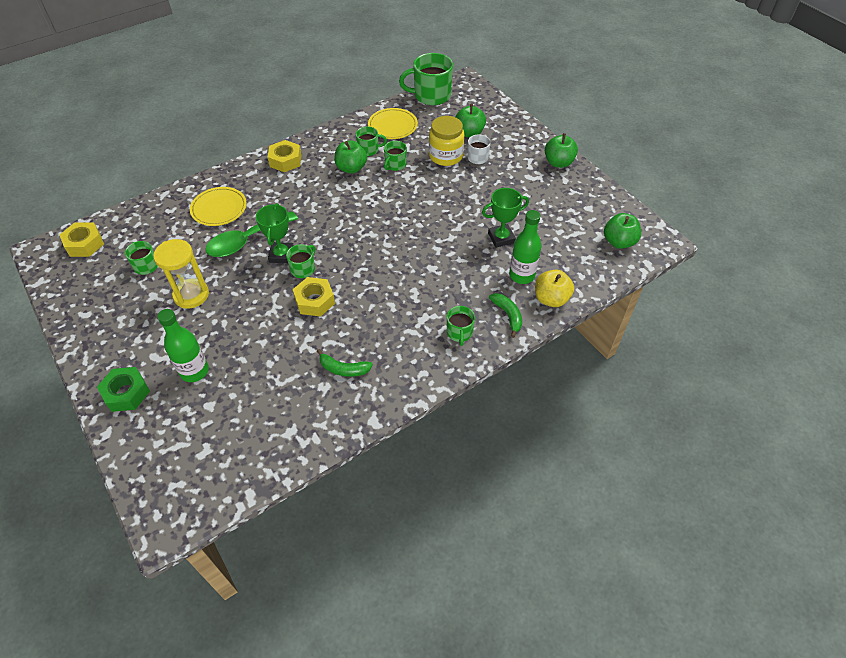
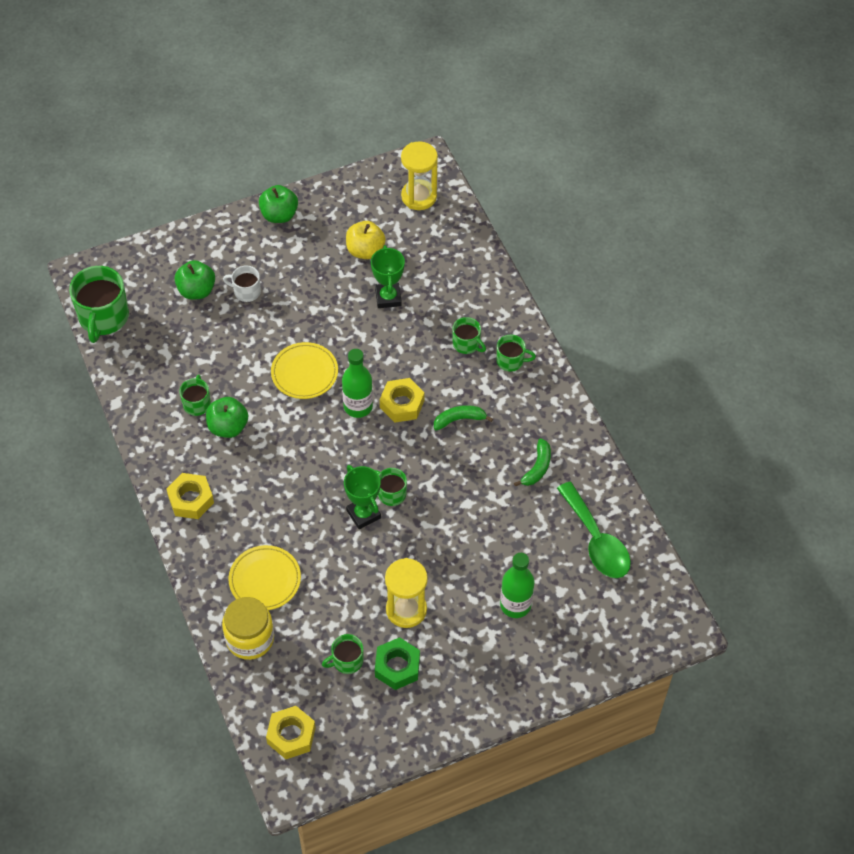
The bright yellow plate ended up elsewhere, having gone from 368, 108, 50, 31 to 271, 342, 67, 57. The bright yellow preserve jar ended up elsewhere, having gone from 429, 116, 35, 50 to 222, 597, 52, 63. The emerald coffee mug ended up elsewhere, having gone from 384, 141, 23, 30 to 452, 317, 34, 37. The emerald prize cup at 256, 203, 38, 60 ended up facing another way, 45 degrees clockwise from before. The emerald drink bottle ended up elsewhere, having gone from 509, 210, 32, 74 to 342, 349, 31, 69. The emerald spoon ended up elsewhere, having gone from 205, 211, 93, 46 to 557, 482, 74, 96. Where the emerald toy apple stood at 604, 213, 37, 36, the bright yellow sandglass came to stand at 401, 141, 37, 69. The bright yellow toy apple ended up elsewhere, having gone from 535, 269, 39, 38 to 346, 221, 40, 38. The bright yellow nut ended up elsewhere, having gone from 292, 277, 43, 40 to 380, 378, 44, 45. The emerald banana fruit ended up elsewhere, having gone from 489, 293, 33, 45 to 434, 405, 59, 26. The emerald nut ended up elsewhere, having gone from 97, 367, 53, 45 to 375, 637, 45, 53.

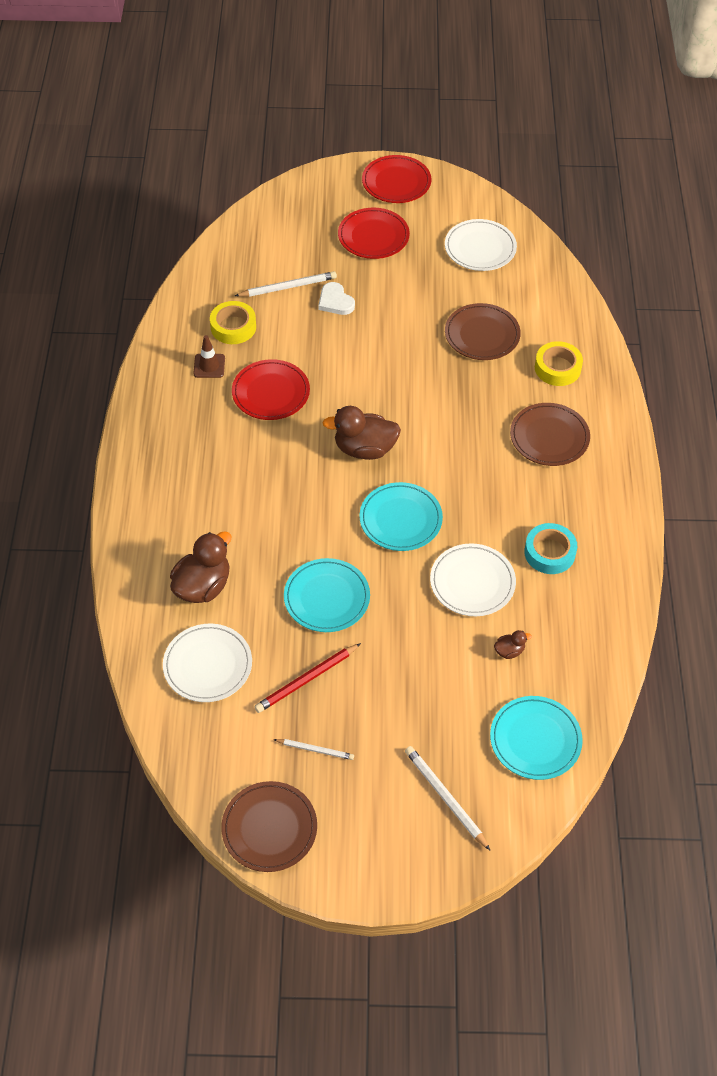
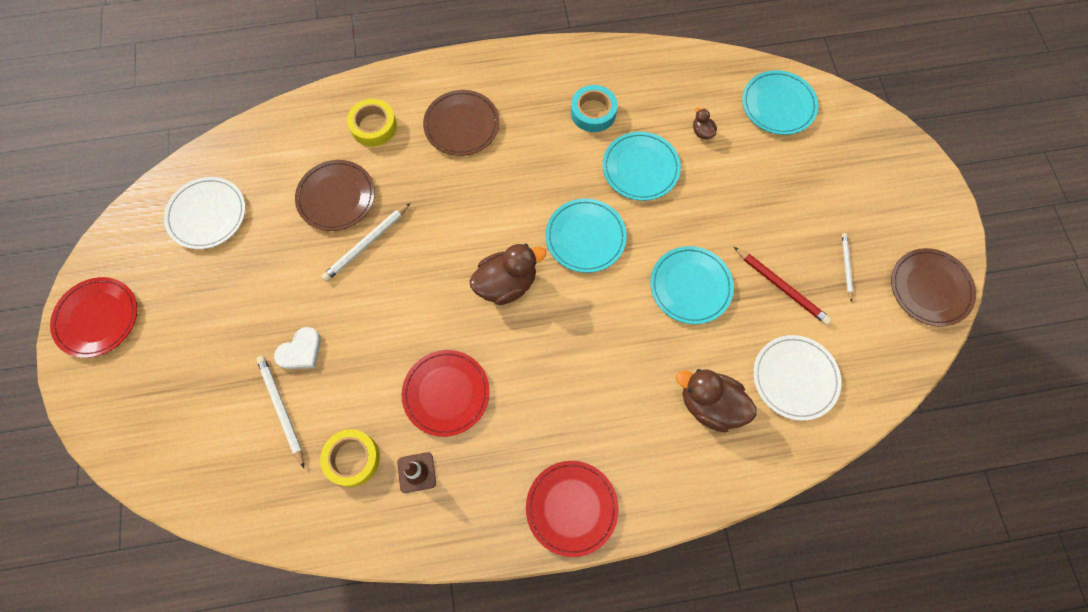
The scarlet plate ended up elsewhere, having gone from 338, 208, 72, 51 to 526, 461, 93, 96. The russet duck at 323, 406, 78, 54 ended up facing another way, 105 degrees counterclockwise from before. What was the pure white plate at 430, 543, 86, 73 turned into the aqua plate at 602, 132, 79, 69. The pure white lead pencil ended up elsewhere, having gone from 405, 746, 85, 104 to 321, 203, 89, 79.

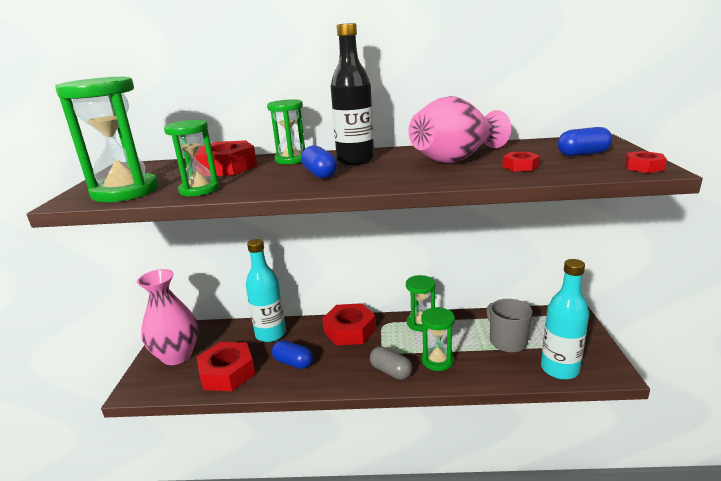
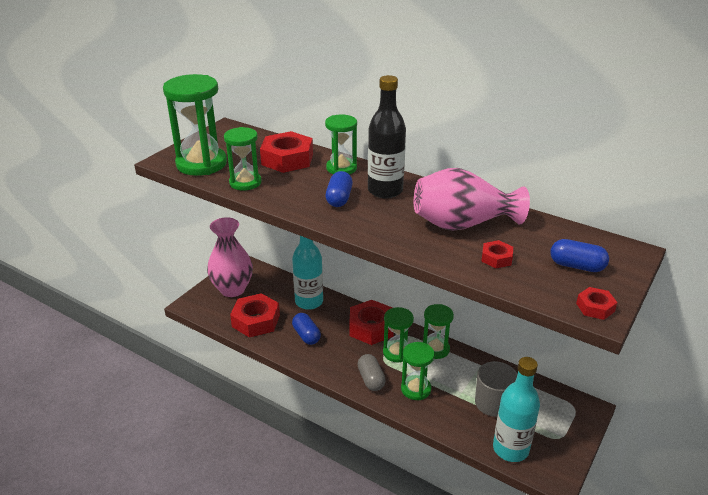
The second view gained the emerald sandglass at 383, 307, 31, 56.

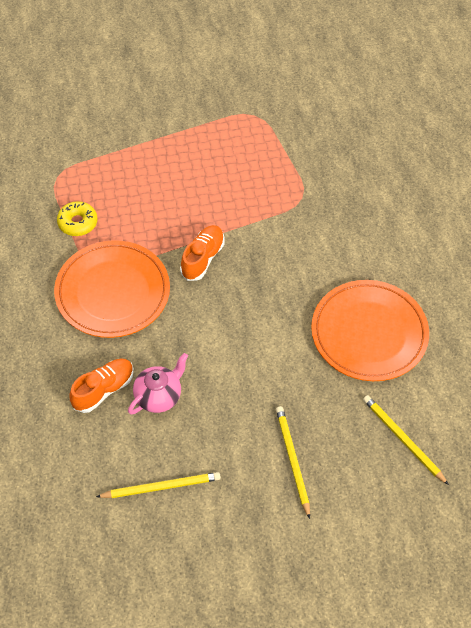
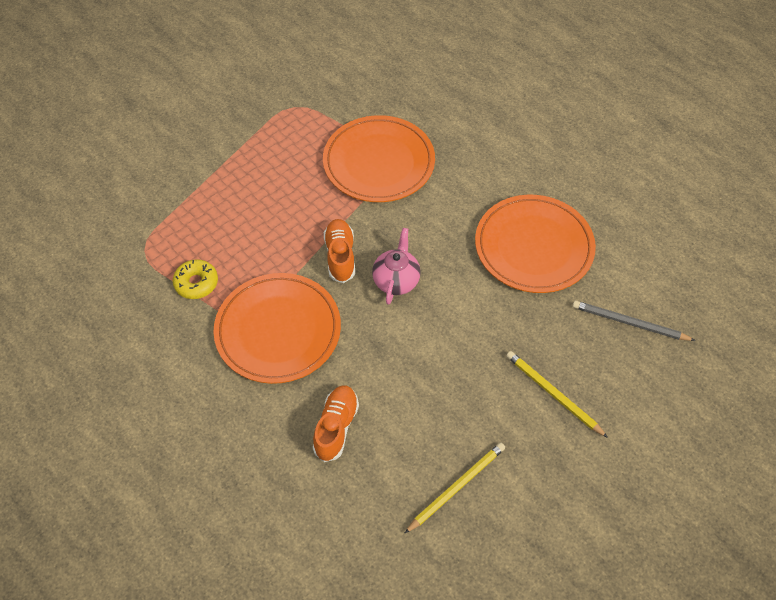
The rose-pink tea pot ended up elsewhere, having gone from 128, 353, 60, 62 to 372, 228, 49, 77. What was the bright yellow lead pencil at 363, 395, 86, 90 turned into the ash-grey lead pencil at 573, 301, 123, 40. The second view gained the orange-coloured plate at 323, 115, 112, 87.

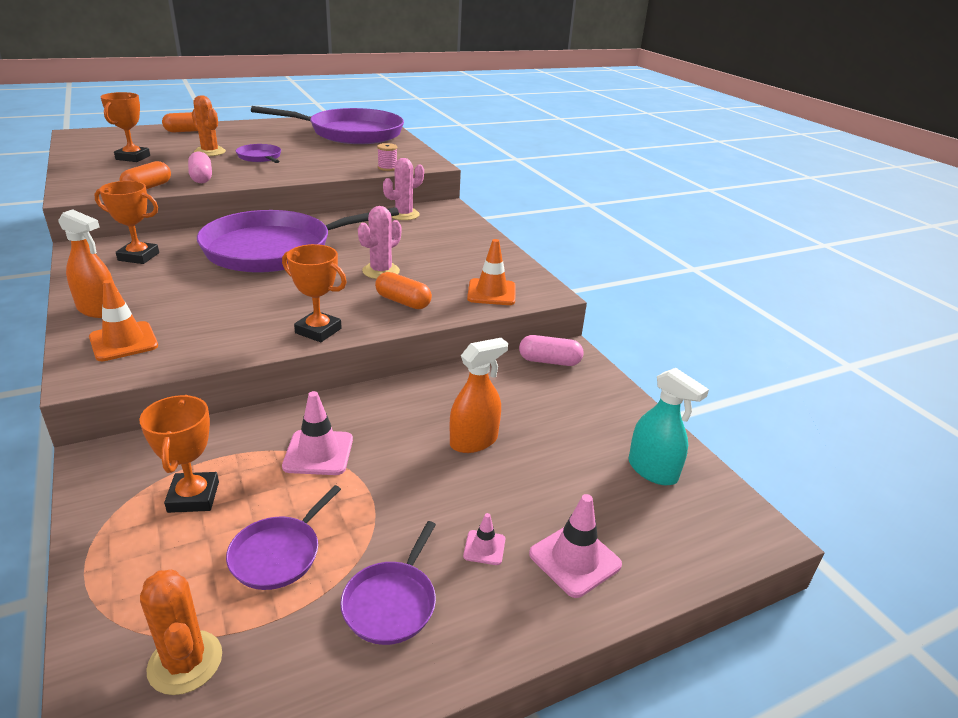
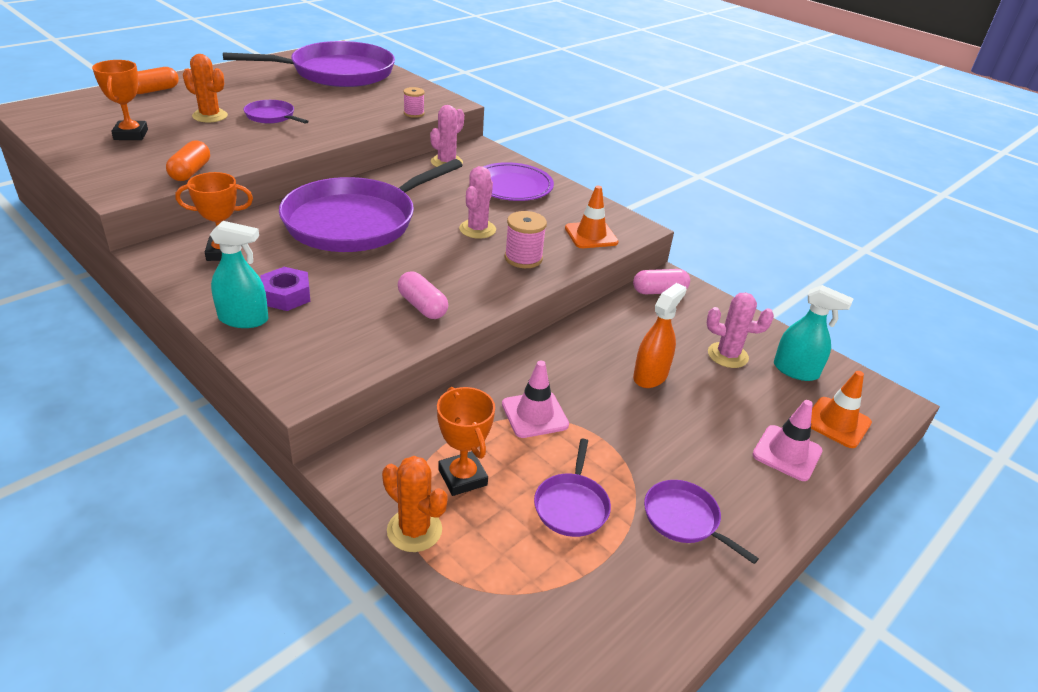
The rose-pink pill ended up elsewhere, having gone from 188, 152, 24, 31 to 398, 271, 50, 48. What was the orange-coloured spray bottle at 58, 209, 56, 109 turned into the aqua spray bottle at 210, 221, 58, 107. The second view lost the orange-coloured prize cup at 282, 244, 65, 98. Where the orange-coloured pill stood at 375, 272, 57, 37, the rose-pink spool came to stand at 505, 211, 42, 57. The orange-coloured traffic cone ended up elsewhere, having gone from 89, 280, 69, 81 to 811, 371, 61, 77. The second view lost the rose-pink traffic cone at 463, 513, 42, 52. The royal purple pan at 340, 521, 96, 124 ended up facing another way, 135 degrees clockwise from before. The orange-coloured cactus ended up elsewhere, having gone from 140, 570, 82, 125 to 382, 456, 66, 96. The second view gained the royal purple plate at 483, 162, 71, 39. The second view gained the royal purple nut at 261, 267, 49, 44. The second view gained the rose-pink cactus at 707, 293, 67, 75.

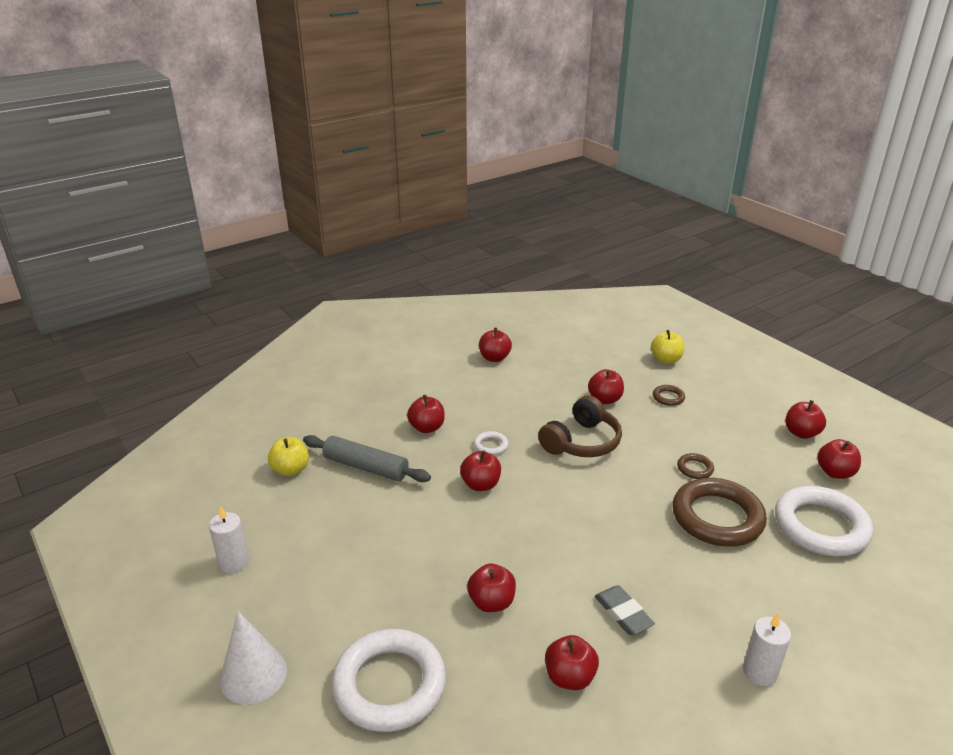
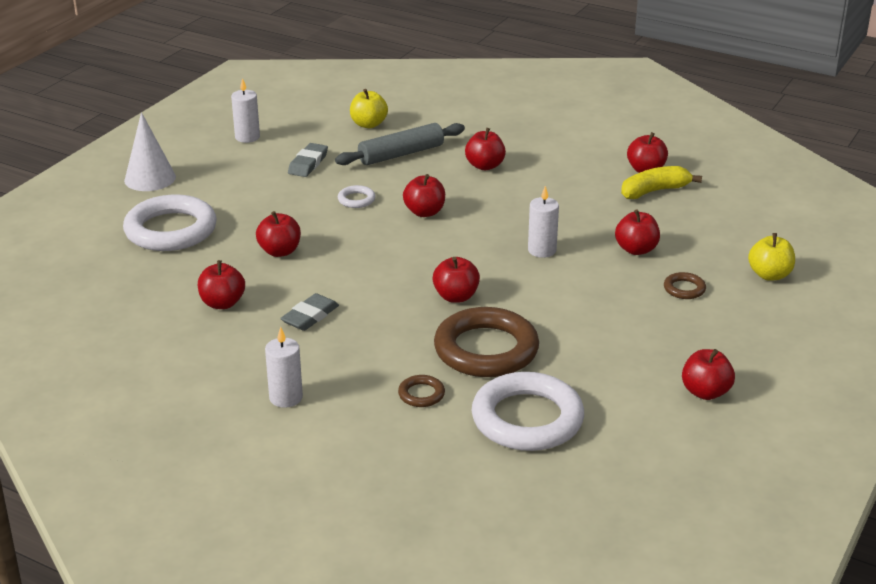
Where the russet headset stood at 538, 395, 84, 62, the pure white pillar candle came to stand at 528, 186, 31, 72. The pure white hoop ended up elsewhere, having gone from 474, 431, 34, 24 to 338, 185, 38, 23. The ash-grey rolling pin at 303, 435, 128, 47 ended up facing another way, 60 degrees clockwise from before. The scarlet toy apple ended up elsewhere, having gone from 817, 439, 44, 40 to 433, 257, 47, 46. The russet hoop ended up elsewhere, having gone from 677, 453, 37, 26 to 398, 375, 47, 32. The second view gained the ash-grey eraser at 288, 143, 40, 34. The second view gained the bright yellow banana fruit at 621, 166, 81, 33.

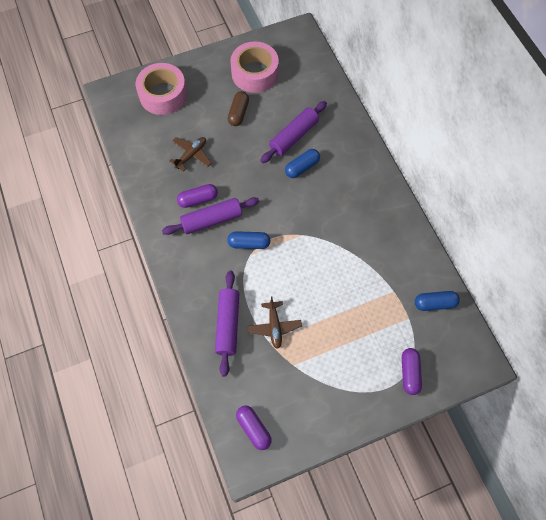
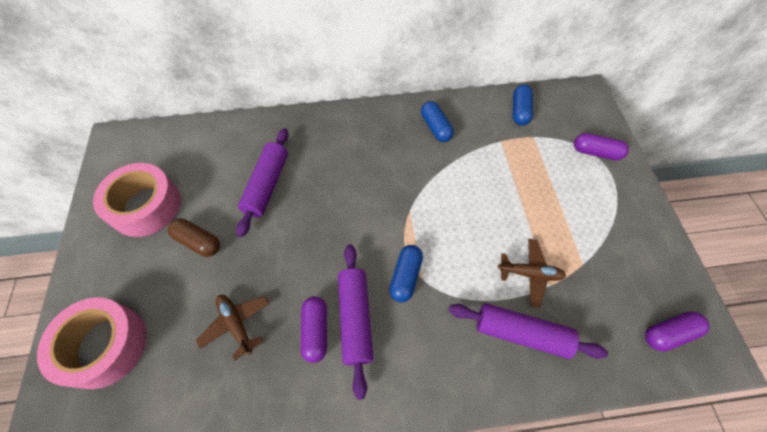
The royal purple rolling pin at 260, 101, 67, 62 ended up facing another way, 45 degrees clockwise from before. The cobalt pill ended up elsewhere, having gone from 285, 149, 35, 29 to 421, 101, 33, 41.

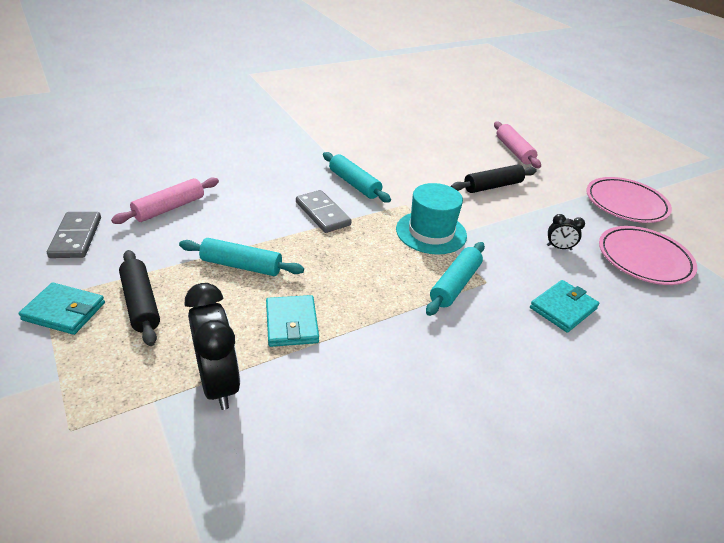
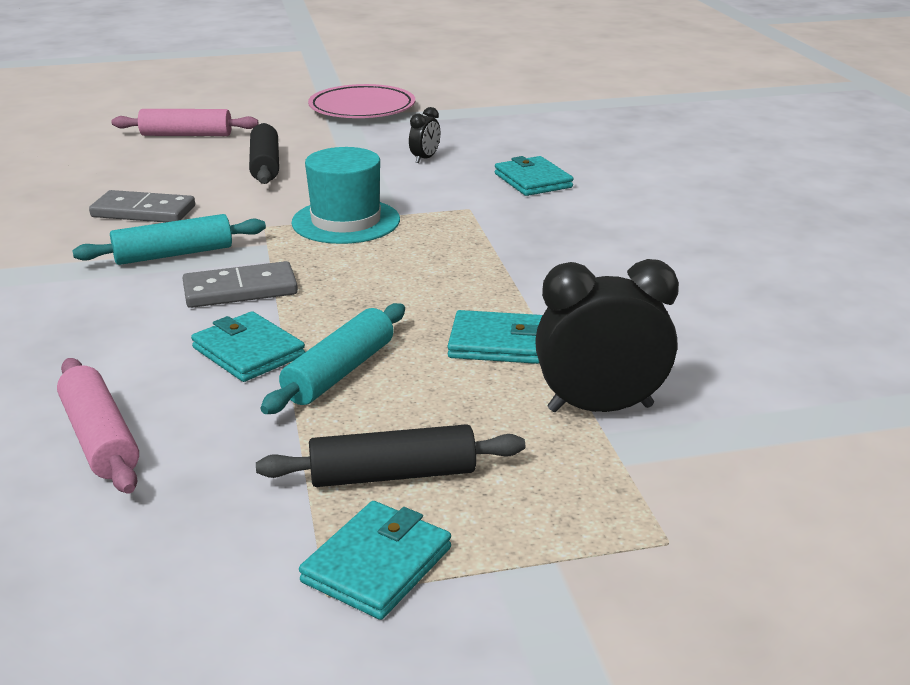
The ash-grey domino ended up elsewhere, having gone from 47, 212, 54, 46 to 89, 190, 106, 32. The second view lost the rose-pink plate at 599, 226, 98, 59. The second view lost the aqua rolling pin at 426, 242, 59, 74. The second view gained the aqua wallet at 191, 311, 114, 71.

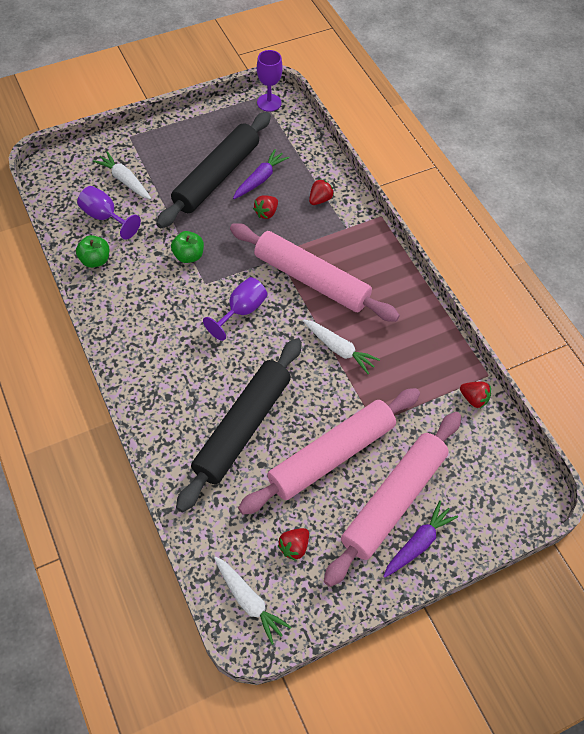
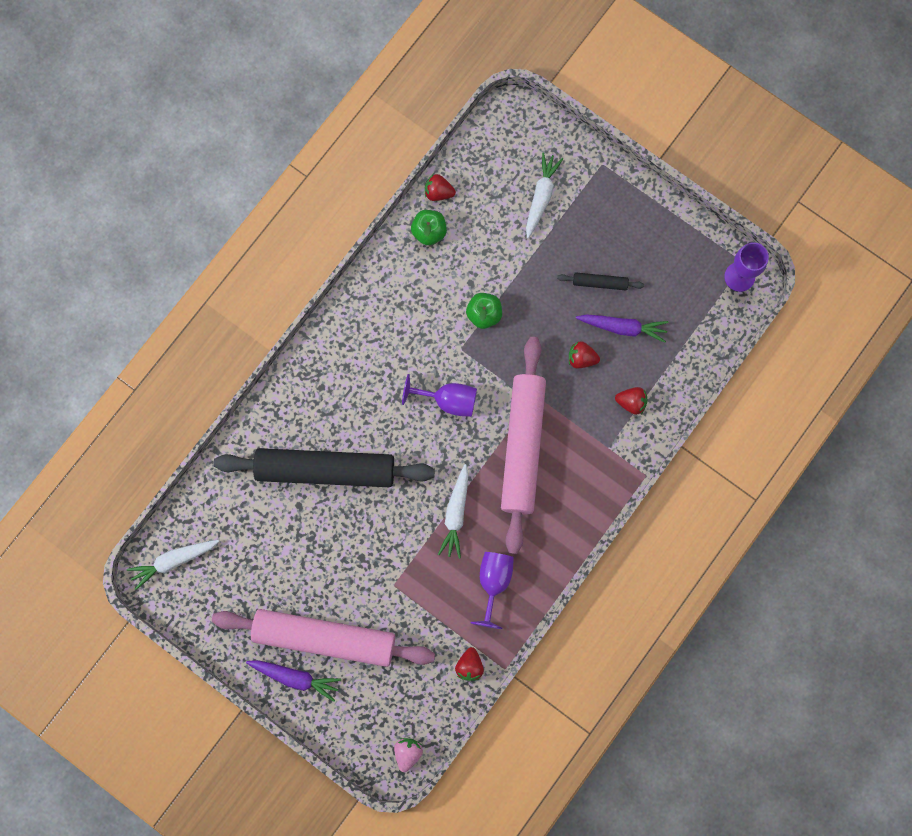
The size of the jet-black rolling pin at 156, 112, 115, 116 changed by a factor of 0.41. The royal purple chalice ended up elsewhere, having gone from 77, 186, 64, 54 to 471, 552, 43, 77. The second view lost the rose-pink rolling pin at 238, 388, 182, 127. The scarlet strawberry ended up elsewhere, having gone from 278, 528, 31, 33 to 425, 174, 31, 27. The pure white carrot at 214, 556, 77, 89 ended up facing another way, 45 degrees clockwise from before. The second view gained the rose-pink strawberry at 394, 738, 29, 34.

